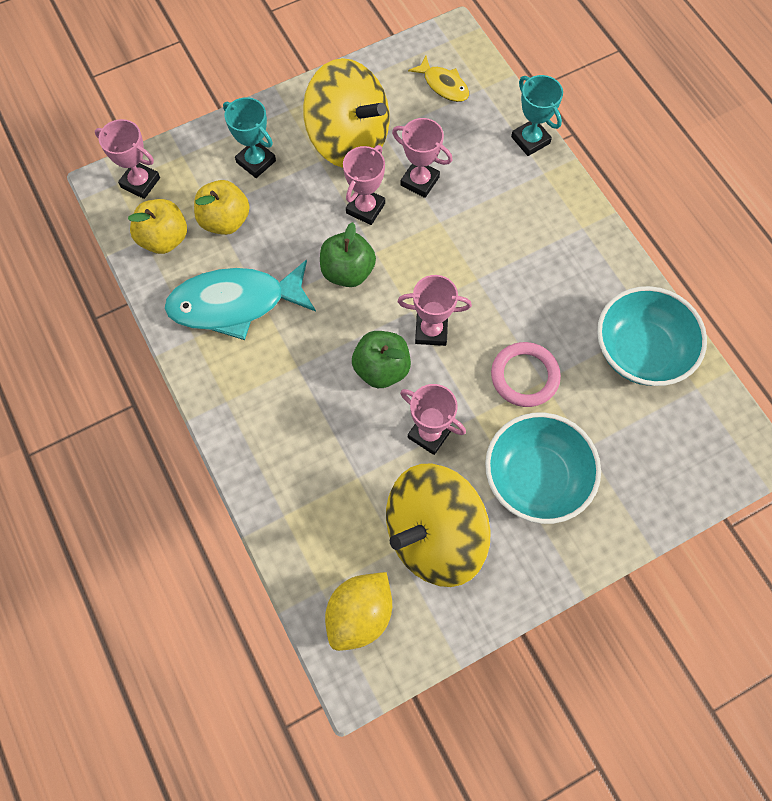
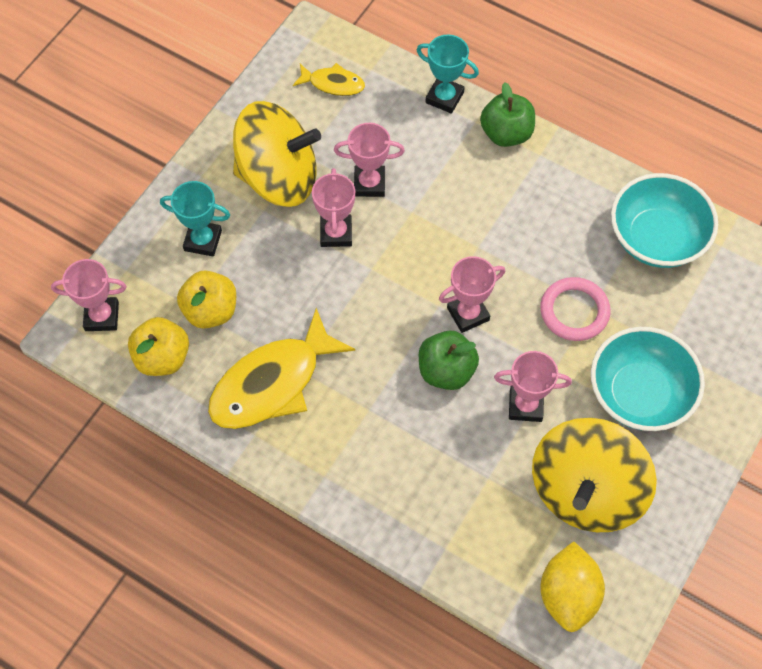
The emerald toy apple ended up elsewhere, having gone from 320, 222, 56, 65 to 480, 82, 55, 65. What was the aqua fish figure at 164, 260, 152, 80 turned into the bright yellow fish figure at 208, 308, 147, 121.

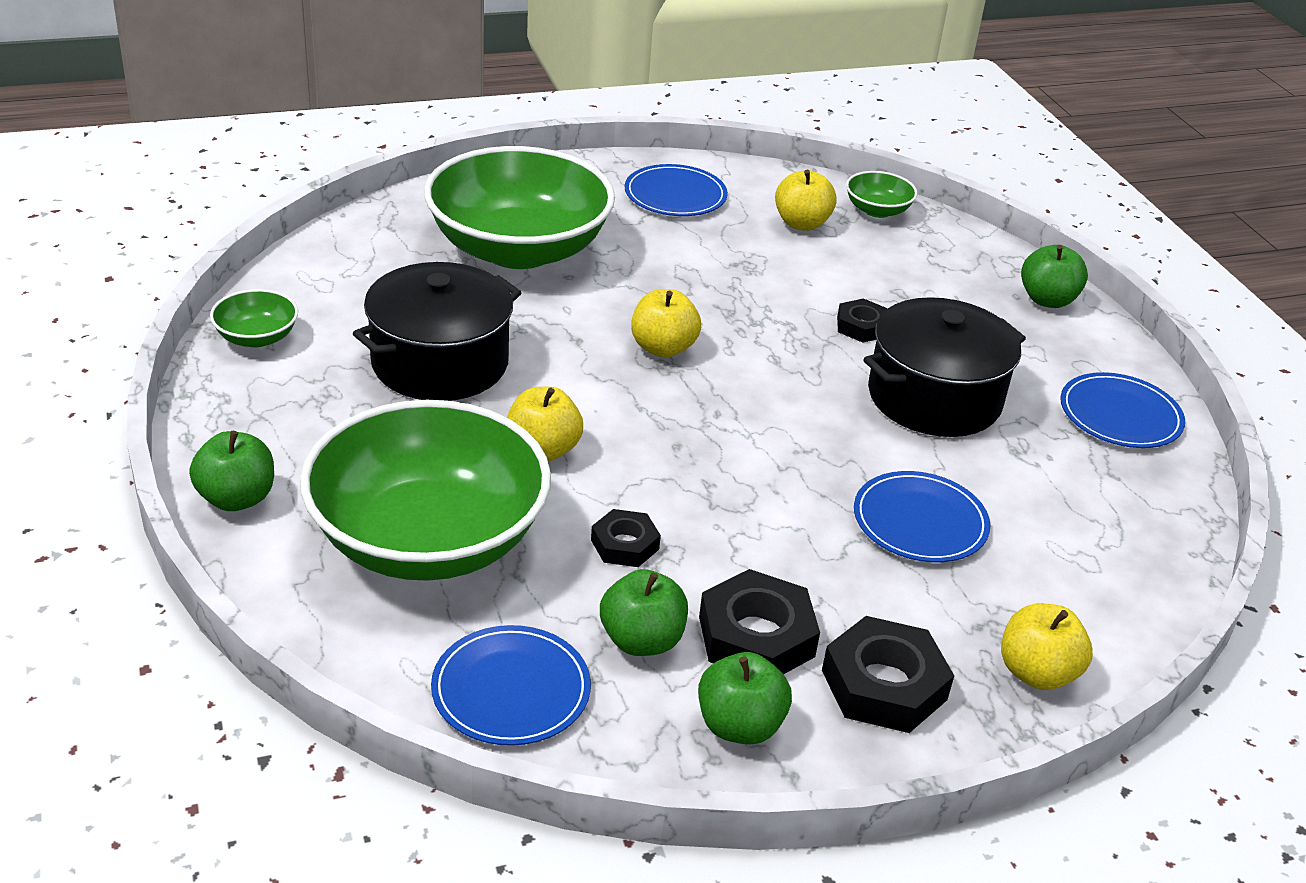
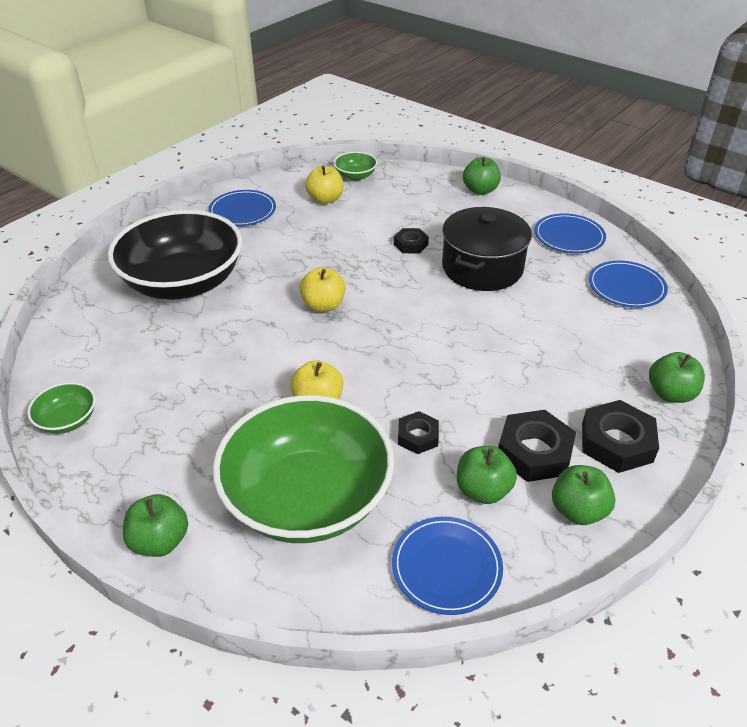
What was the emerald deep dish at 424, 146, 191, 123 turned into the jet-black deep dish at 108, 210, 134, 90. The second view lost the jet-black stockpot at 353, 262, 169, 139. The cobalt plate ended up elsewhere, having gone from 854, 471, 136, 91 to 589, 261, 79, 47. What was the bright yellow toy apple at 1001, 603, 92, 87 turned into the emerald toy apple at 649, 352, 56, 51.

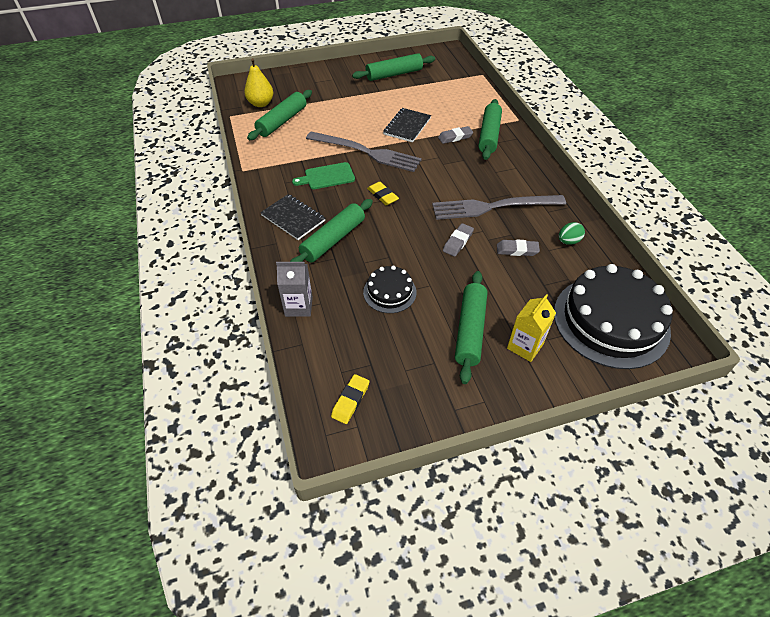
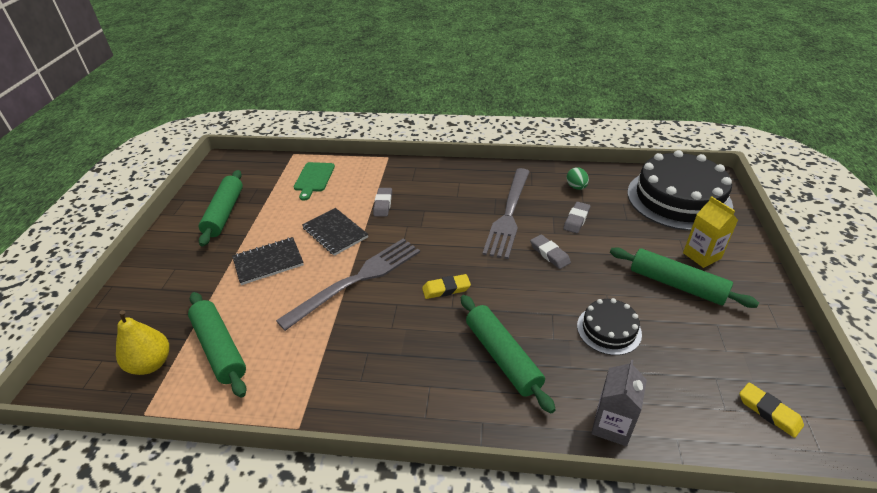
The second view lost the emerald rolling pin at 478, 99, 24, 61. The emerald cutting board ended up elsewhere, having gone from 292, 162, 63, 27 to 294, 162, 41, 39. The jet-black notebook ended up elsewhere, having gone from 260, 194, 65, 46 to 232, 237, 72, 48.

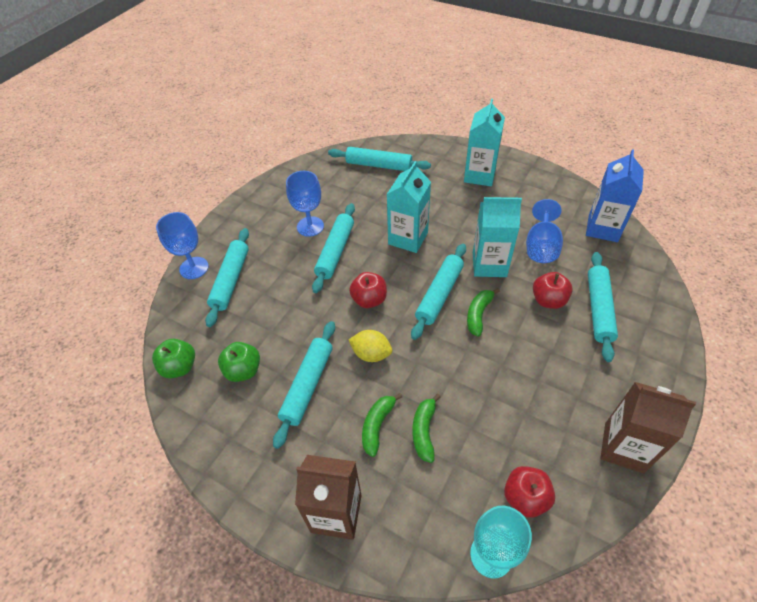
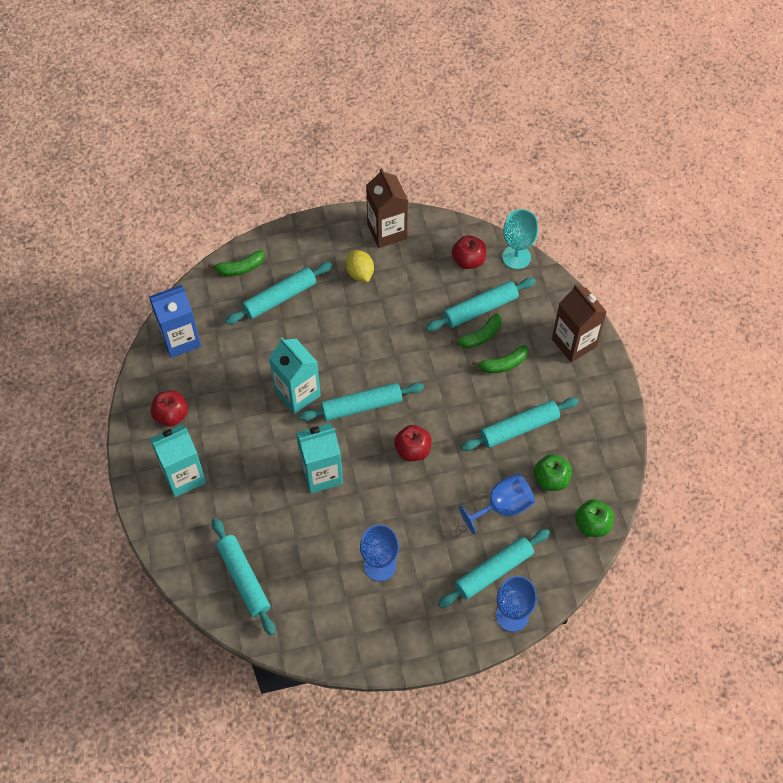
The cobalt chalice ended up elsewhere, having gone from 526, 199, 37, 64 to 459, 473, 76, 61. The aqua rolling pin ended up elsewhere, having gone from 312, 203, 43, 90 to 425, 278, 111, 53. The scarlet toy apple ended up elsewhere, having gone from 533, 272, 40, 37 to 151, 391, 37, 36. The emerald banana fruit ended up elsewhere, having gone from 467, 288, 33, 49 to 208, 250, 56, 26. The bright yellow lemon ended up elsewhere, having gone from 349, 330, 43, 32 to 346, 250, 28, 32.

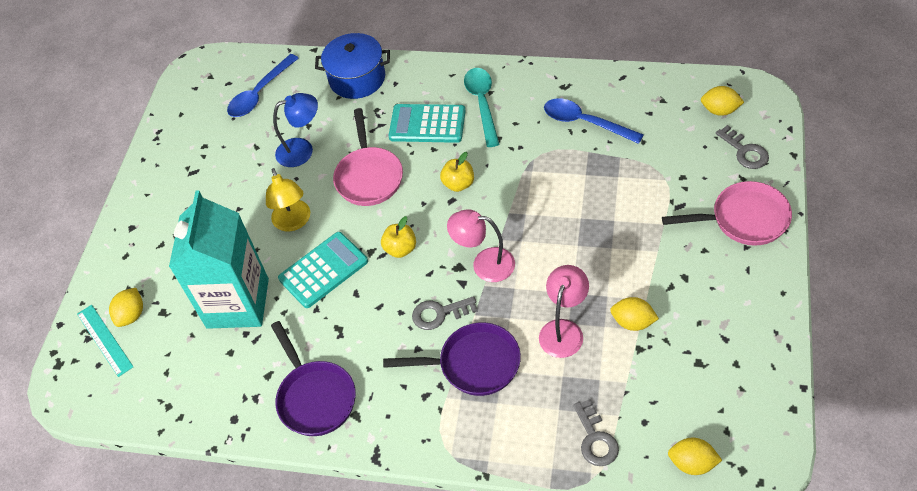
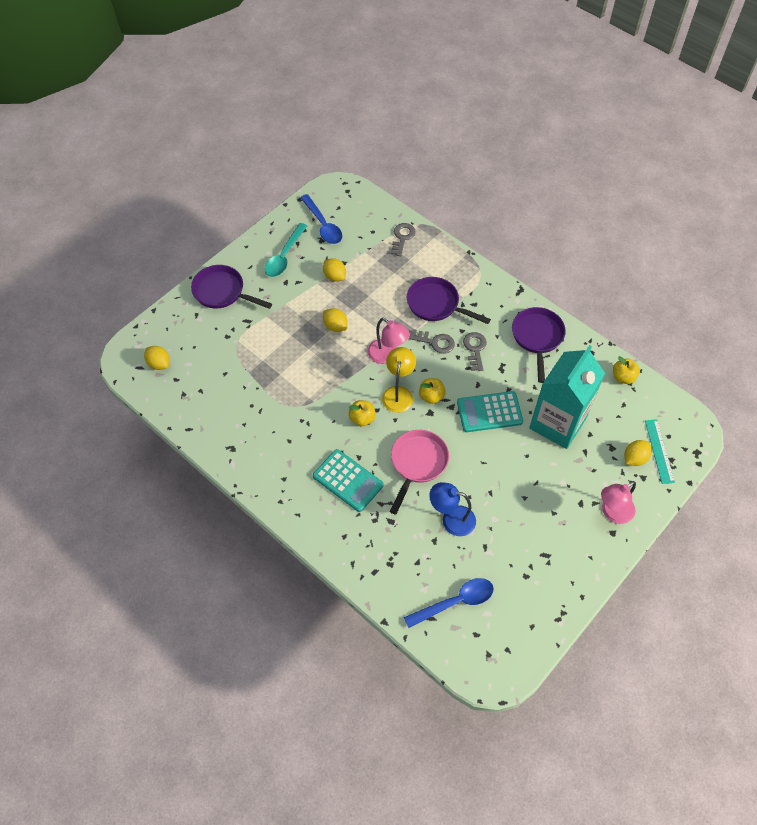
The second view lost the cobalt stockpot at 315, 33, 75, 66. The aqua spoon ended up elsewhere, having gone from 464, 68, 35, 79 to 264, 223, 43, 54. The cobalt spoon ended up elsewhere, having gone from 544, 98, 100, 46 to 300, 194, 42, 50. The ash-grey key ended up elsewhere, having gone from 716, 125, 53, 44 to 463, 332, 24, 39. The bright yellow lamp ended up elsewhere, having gone from 266, 168, 44, 64 to 382, 347, 34, 66. What was the rose-pink pan at 662, 181, 130, 65 turned into the royal purple pan at 191, 265, 81, 44. The rose-pink lamp ended up elsewhere, having gone from 539, 265, 50, 93 to 601, 481, 35, 43. The bright yellow lemon ended up elsewhere, having gone from 668, 438, 54, 37 to 323, 308, 25, 24. The second view gained the bright yellow toy apple at 613, 356, 27, 28.

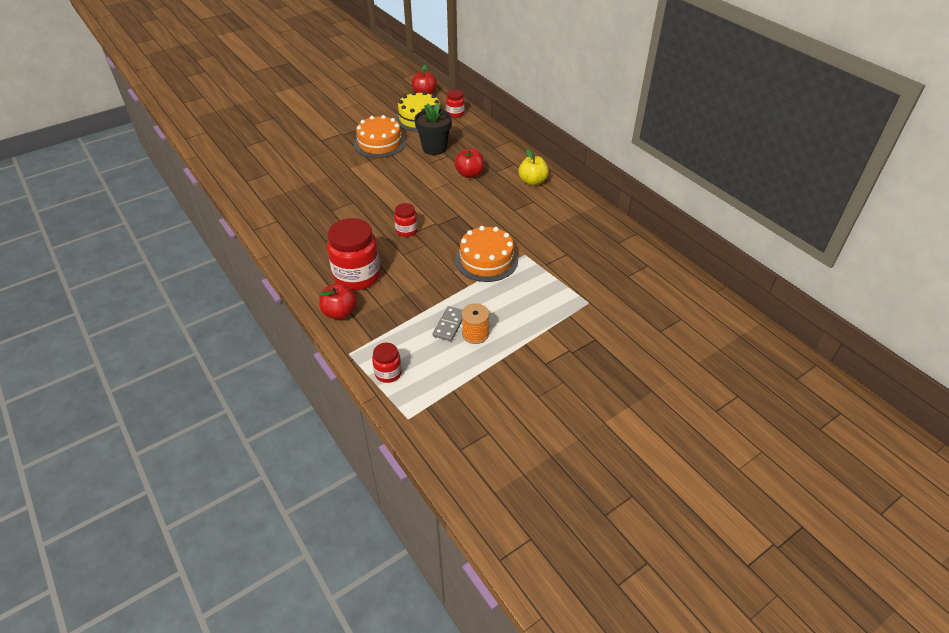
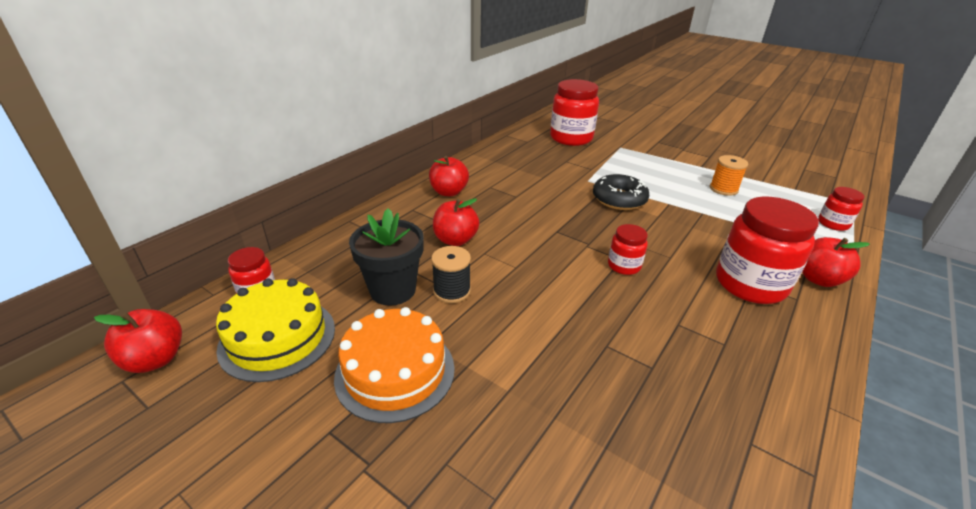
What was the bright yellow toy apple at 518, 149, 31, 37 turned into the scarlet toy apple at 429, 156, 40, 40. Where the orange-coloured gateau stood at 455, 226, 63, 56, the jet-black donut came to stand at 593, 174, 56, 36. The second view lost the ash-grey domino at 433, 306, 29, 35. The second view gained the scarlet preserve jar at 550, 79, 49, 67. The second view gained the jet-black spool at 431, 246, 40, 57.

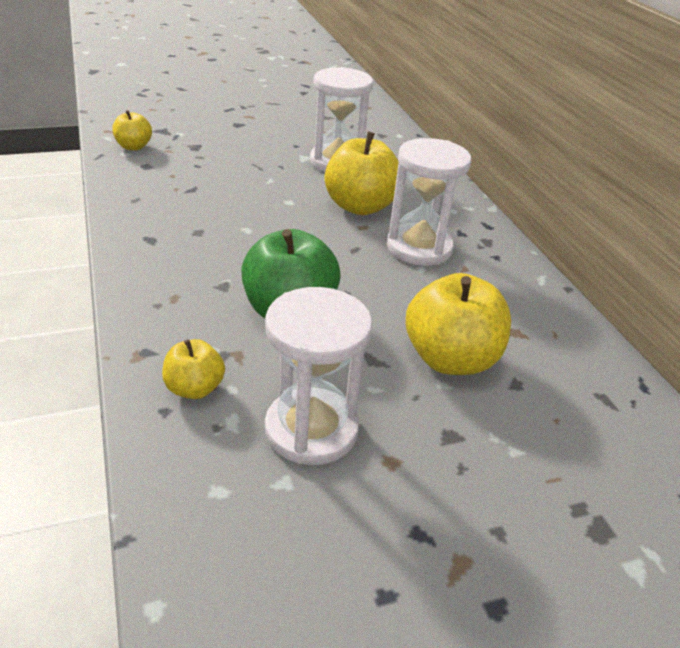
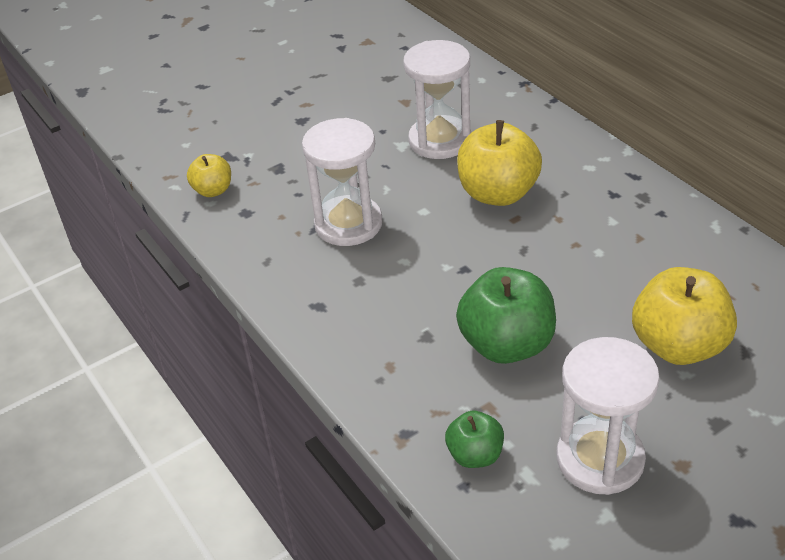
The pure white sandglass ended up elsewhere, having gone from 387, 138, 84, 128 to 302, 118, 81, 128. What was the bright yellow toy apple at 162, 339, 63, 60 turned into the emerald toy apple at 445, 410, 59, 58.

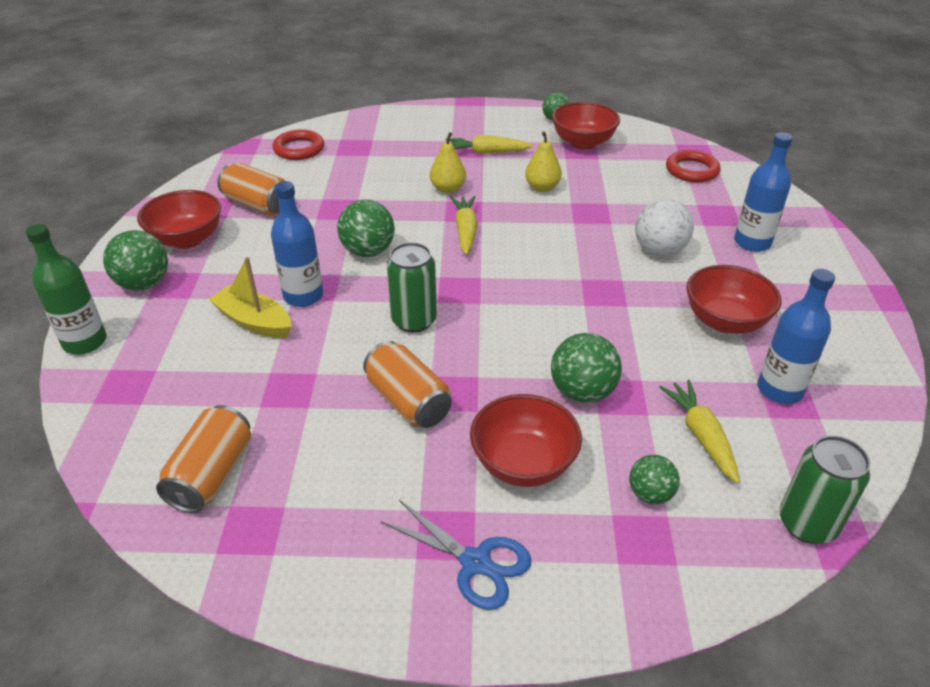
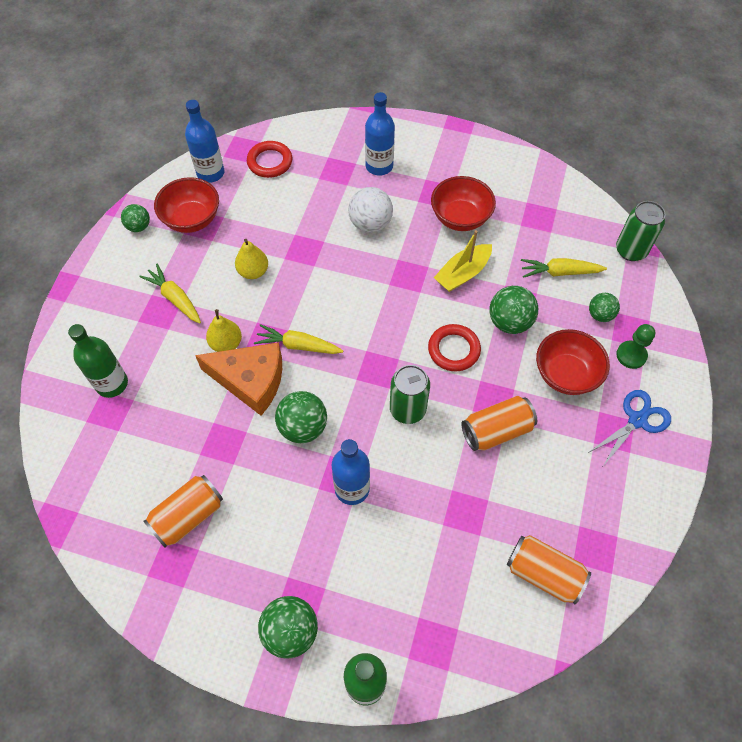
The scarlet hoop ended up elsewhere, having gone from 272, 130, 52, 30 to 428, 324, 53, 47. The bright yellow carrot at 445, 135, 88, 19 ended up facing another way, 120 degrees clockwise from before. The second view lost the scarlet deep dish at 137, 190, 84, 59. The bright yellow sailboat ended up elsewhere, having gone from 208, 257, 83, 81 to 434, 230, 58, 62. The cobalt drink bottle ended up elsewhere, having gone from 757, 269, 78, 135 to 185, 100, 39, 83. The second view gained the emerald drink bottle at 68, 324, 60, 74. The second view gained the emerald game pawn at 616, 324, 39, 45. The second view gained the orange-coloured cheese at 195, 342, 87, 74.

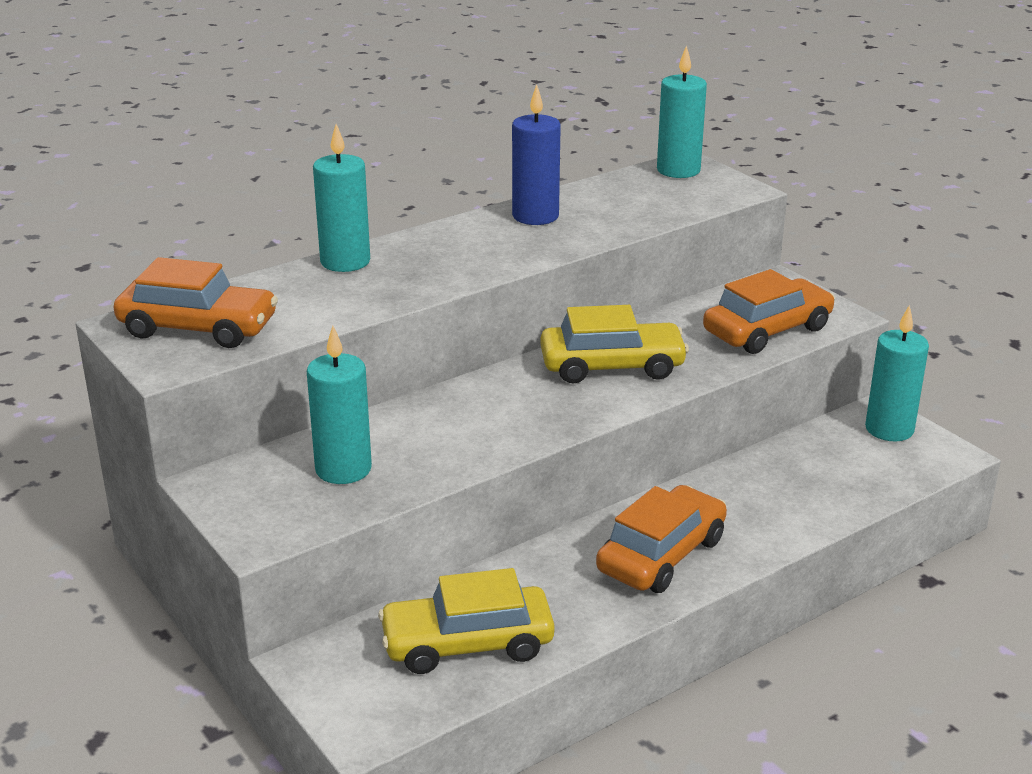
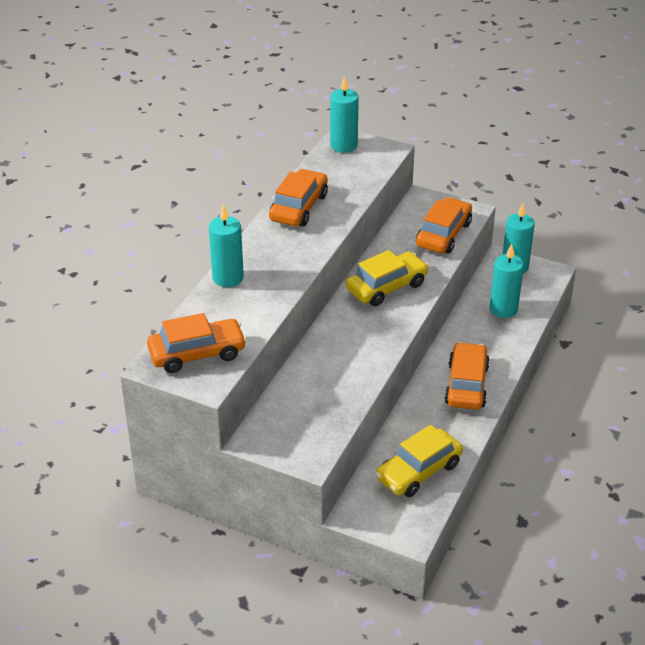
Where the cobalt pillar candle stood at 512, 84, 49, 141, the orange-coloured car came to stand at 269, 169, 59, 58. The aqua pillar candle ended up elsewhere, having gone from 307, 326, 65, 158 to 490, 244, 34, 74.

